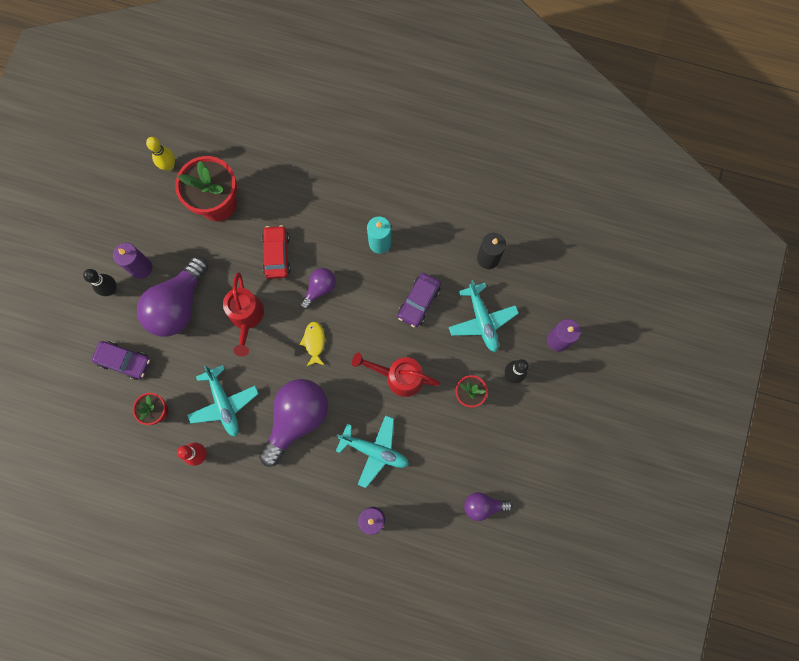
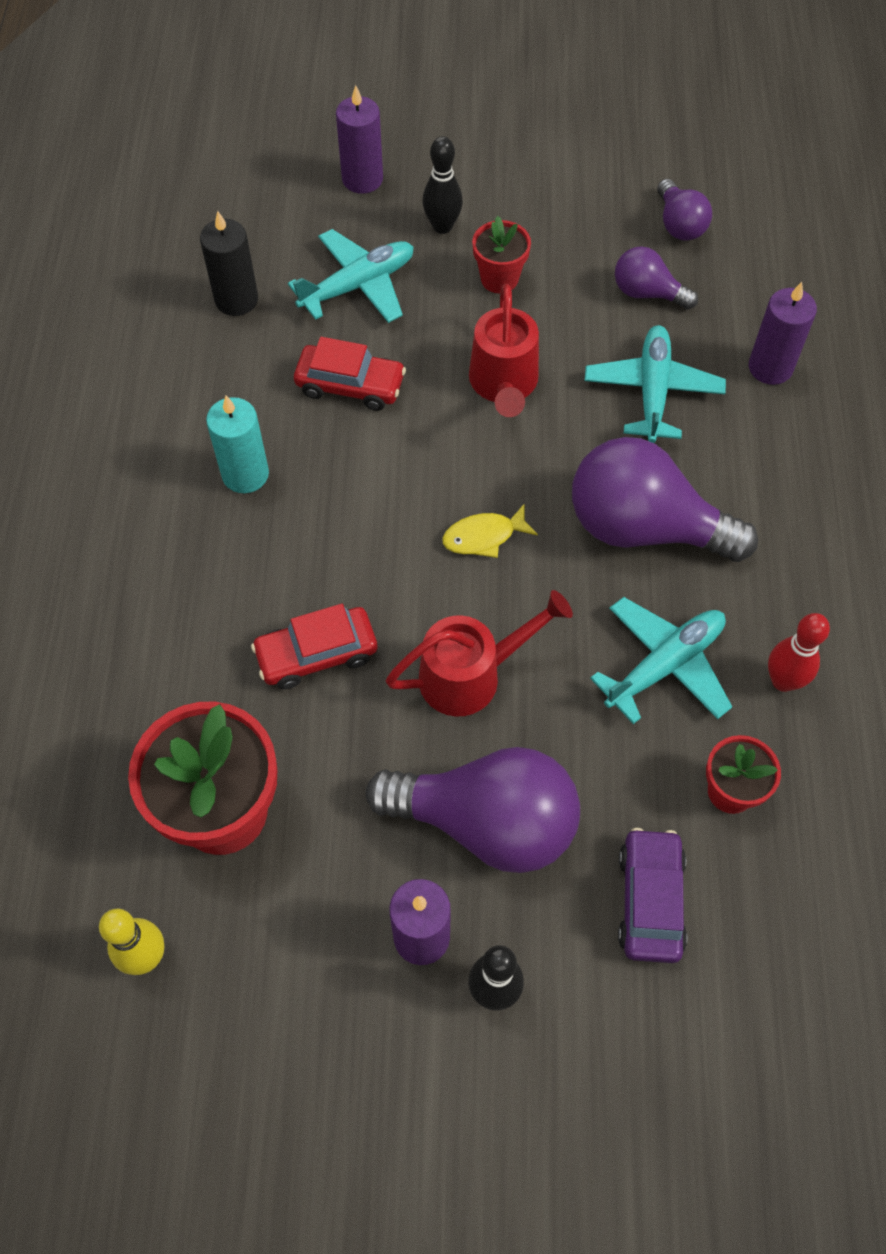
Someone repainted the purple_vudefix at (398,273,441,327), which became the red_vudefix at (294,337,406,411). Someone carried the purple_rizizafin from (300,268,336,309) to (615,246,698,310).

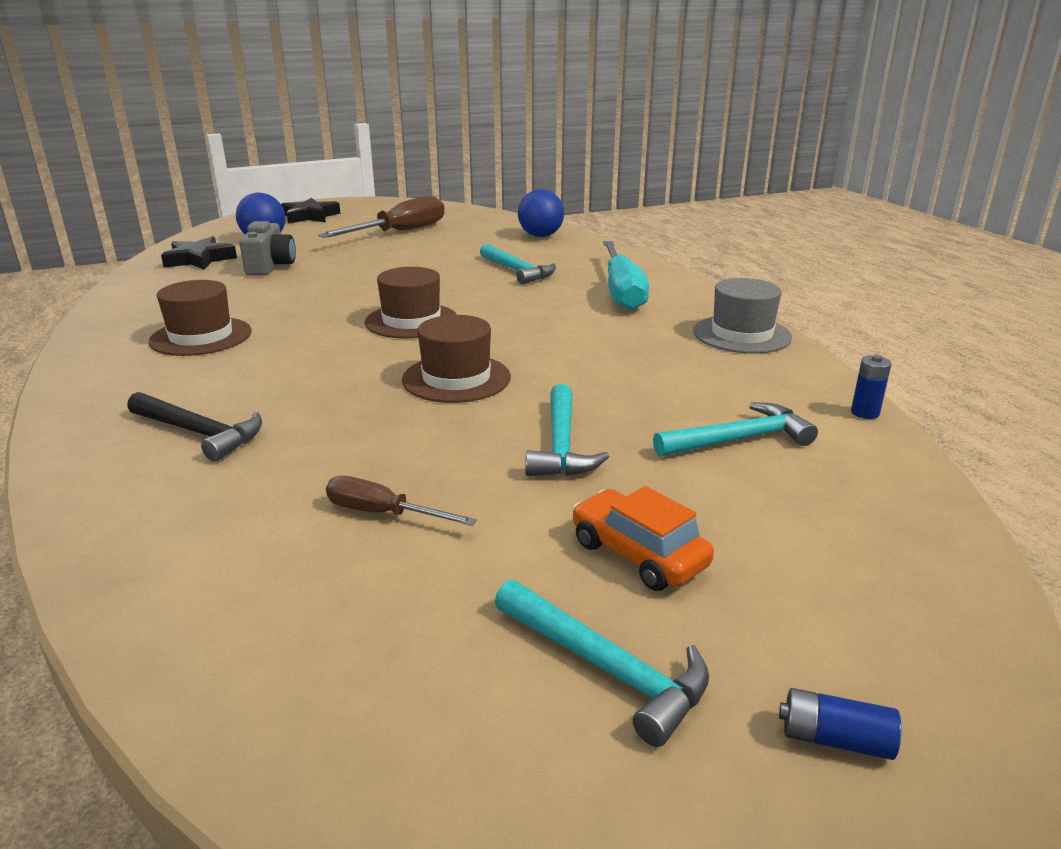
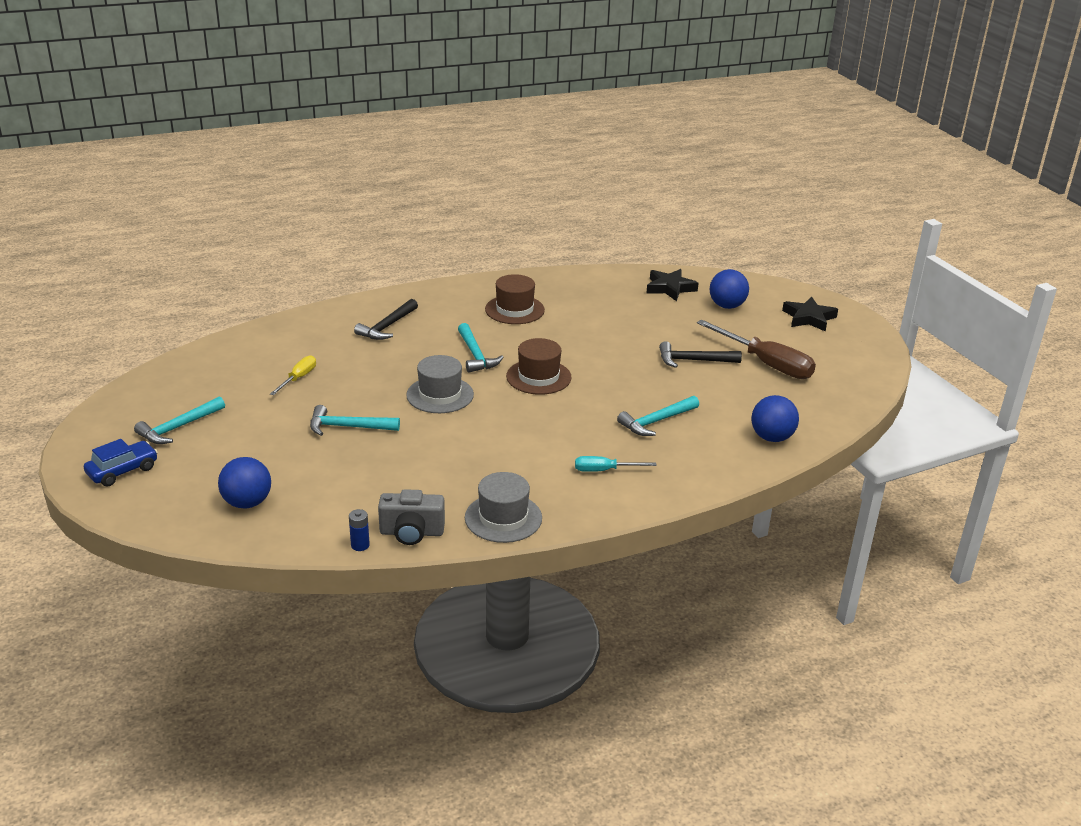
Someone swapped the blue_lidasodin at (779,688,901,760) for the blue_vudefix at (84,439,158,486). Someone put down the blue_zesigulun at (218,457,271,508). Someone repainted the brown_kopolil at (326,476,477,526), which became the yellow_kopolil at (270,355,316,395). Someone carried the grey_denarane from (239,221,296,275) to (378,489,445,545). Someone repainted the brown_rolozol at (402,315,511,403), which became the grey_rolozol at (406,355,474,413). Someone carried the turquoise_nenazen from (653,402,818,457) to (458,323,503,373). Someone scaled the turquoise_kopolil at (603,241,649,310) by 0.52. Someone put down the black_nenazen at (659,341,742,368). Someone took away the orange_vudefix at (572,486,714,591).

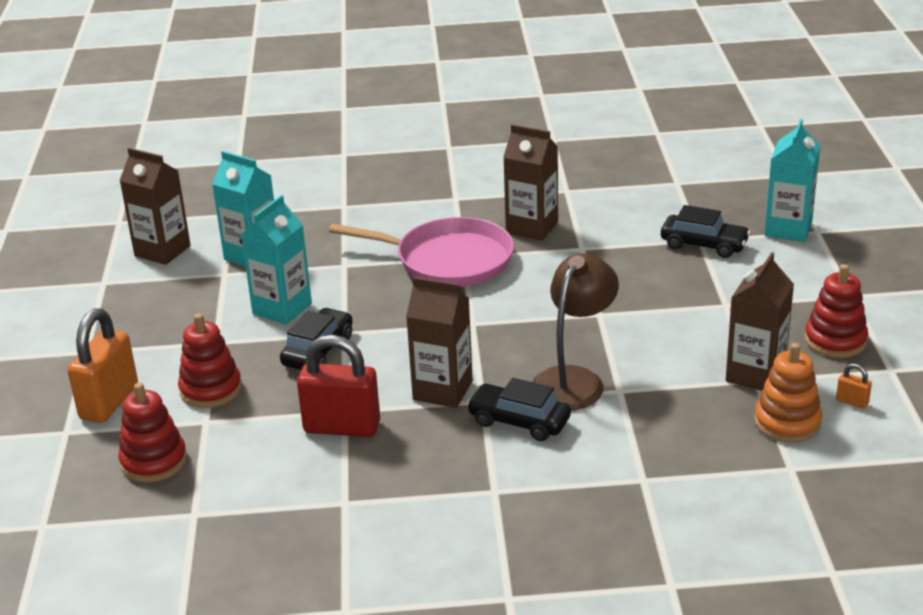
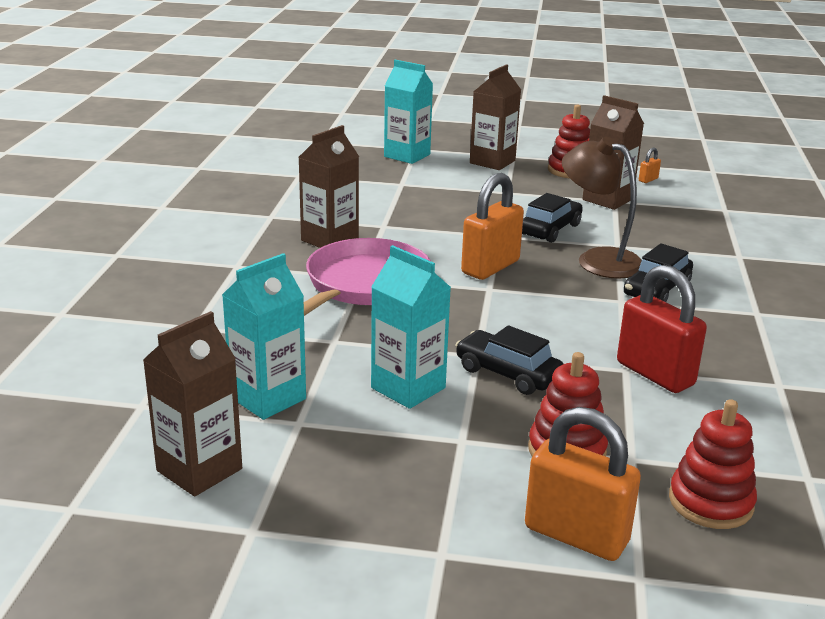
Someone put down the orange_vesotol at (461,173,524,280). Someone carried the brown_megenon from (406,277,473,408) to (470,64,521,170). Someone carried the black_vudefix from (661,205,751,258) to (522,193,583,243). Someone rotated the red_vesotol at (297,335,380,437) by 60 degrees counterclockwise. Someone took away the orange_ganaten at (754,343,822,443).

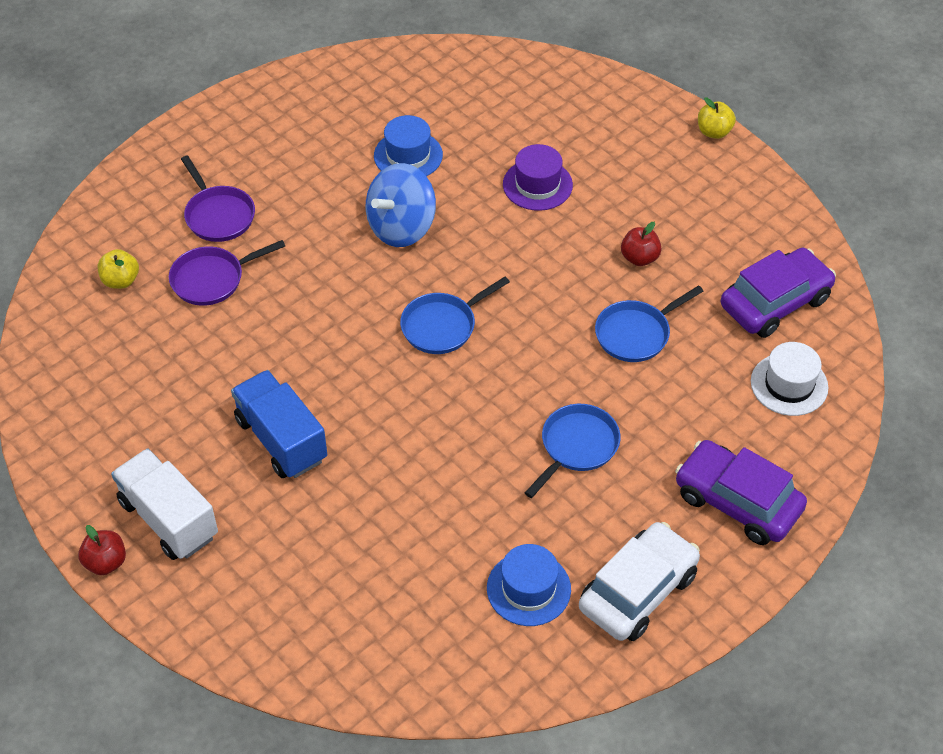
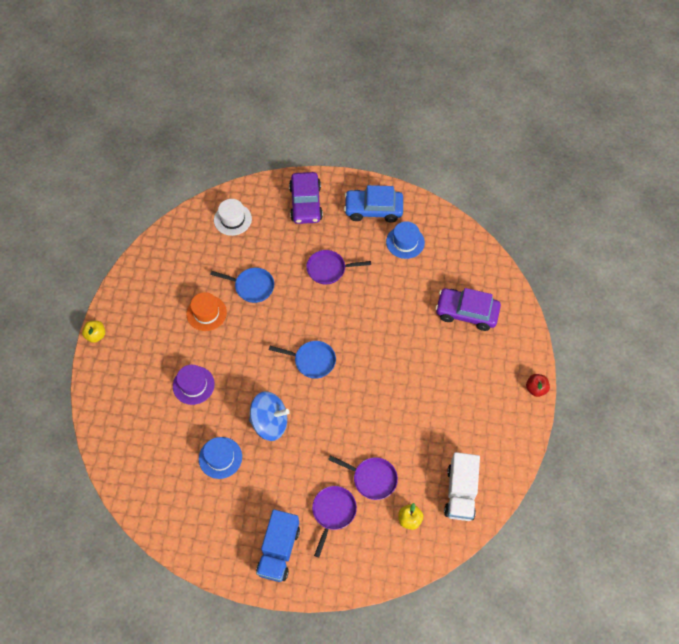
Someone swapped the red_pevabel at (621,222,662,266) for the orange_rolozol at (186,292,227,331). Someone carried the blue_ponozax from (231,370,327,478) to (256,509,300,582). Someone repainted the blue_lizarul at (525,404,621,498), which became the purple_lizarul at (306,250,371,284). Someone repainted the white_vudefix at (579,522,700,641), which became the blue_vudefix at (344,185,403,223). Someone carried the purple_vudefix from (721,248,836,338) to (435,288,501,331). Someone carried the white_ponozax from (111,448,218,560) to (444,452,480,521).

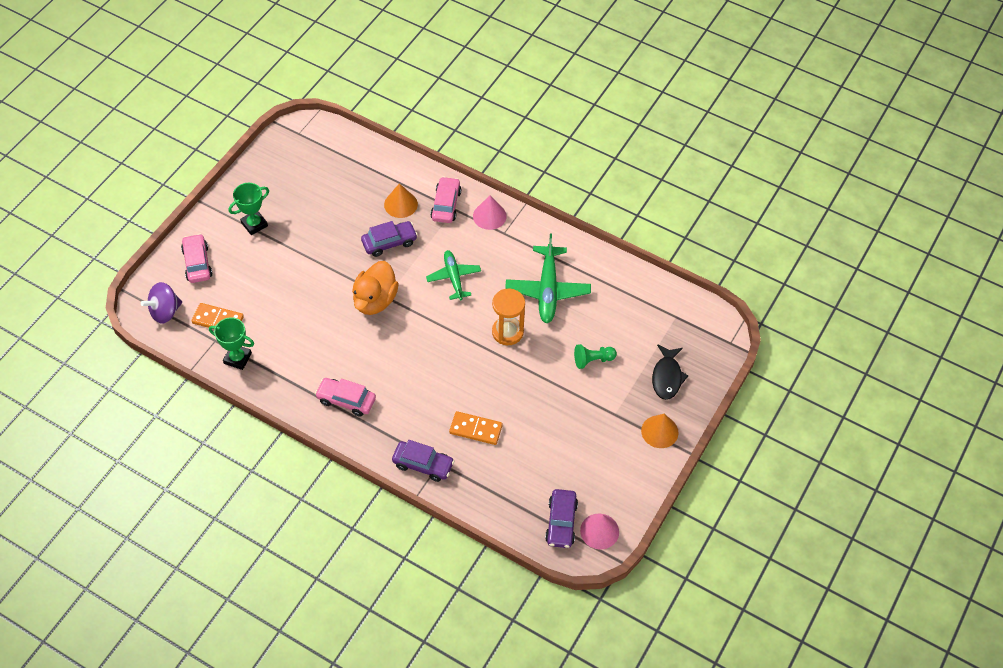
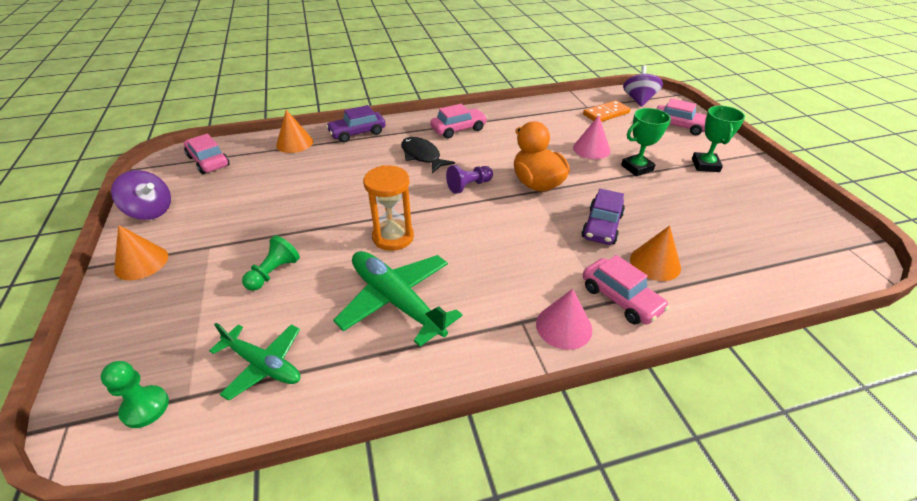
Someone put down the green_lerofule at (101,361,169,428). Someone put down the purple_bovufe at (111,170,171,220). Someone repainted the purple_vudefix at (545,489,578,548), which became the pink_vudefix at (184,133,229,174). Someone carried the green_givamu from (426,250,481,300) to (209,323,301,401). Someone put down the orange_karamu at (276,110,313,153). Someone carried the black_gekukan from (652,344,689,400) to (401,137,455,173). Someone put down the purple_lerofule at (446,165,493,194). Someone carried the pink_karamu from (580,514,619,550) to (573,115,611,159). Someone carried the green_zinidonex from (209,318,254,370) to (621,108,671,176). Someone took away the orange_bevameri at (449,411,503,445).

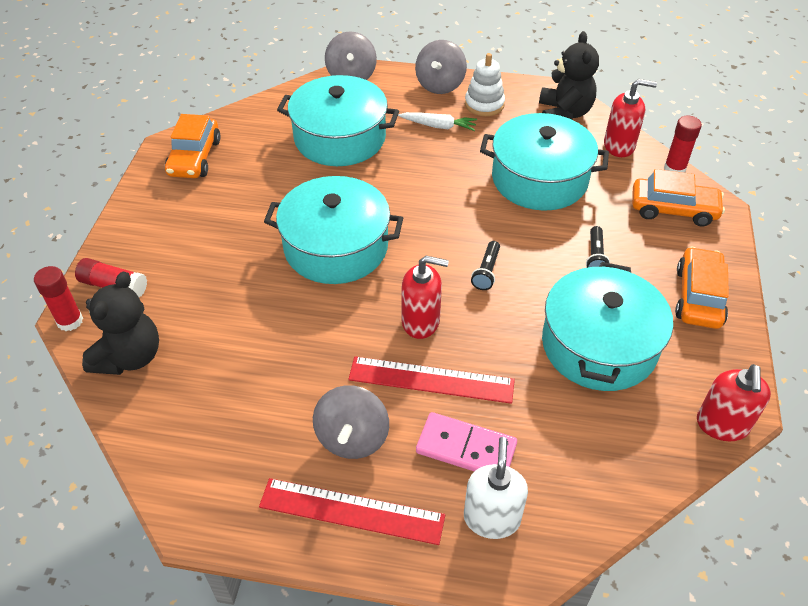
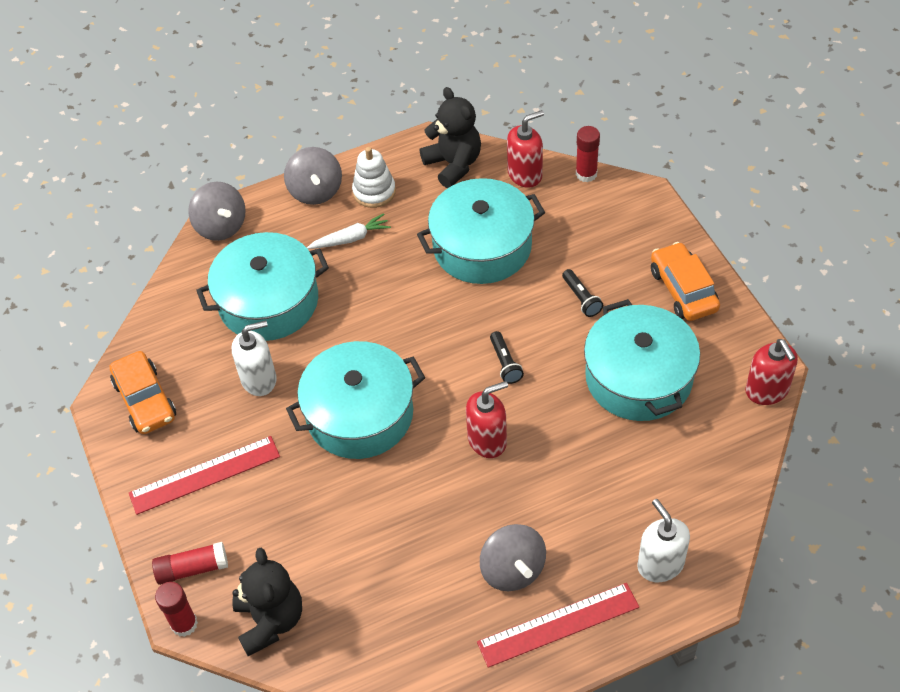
Someone carried the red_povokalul from (348,356,515,404) to (129,436,280,515). Someone put down the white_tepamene at (232,320,277,396). Someone took away the pink_bevameri at (416,412,517,471). Someone took away the orange_vudefix at (632,169,725,226).

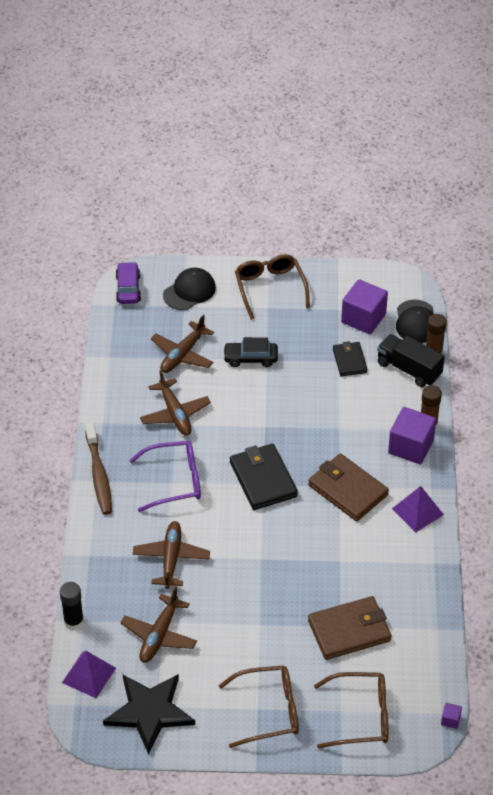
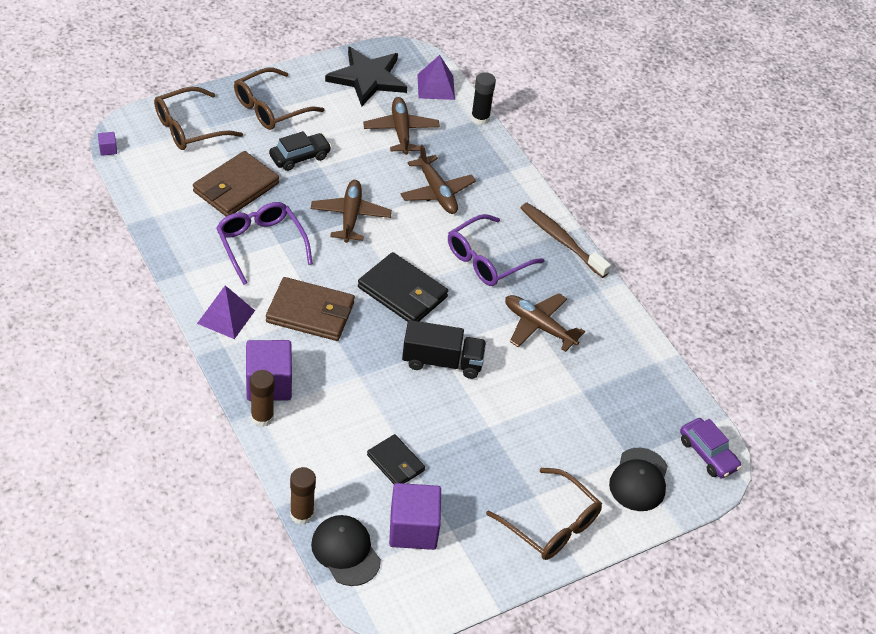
Someone put down the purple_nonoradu at (216,202,313,285). Someone carried the black_vudefix from (223,337,278,367) to (269,131,332,171). Someone carried the brown_givamu from (151,315,214,373) to (311,180,392,243). Someone carried the black_ponozax from (377,334,445,387) to (402,320,486,379).

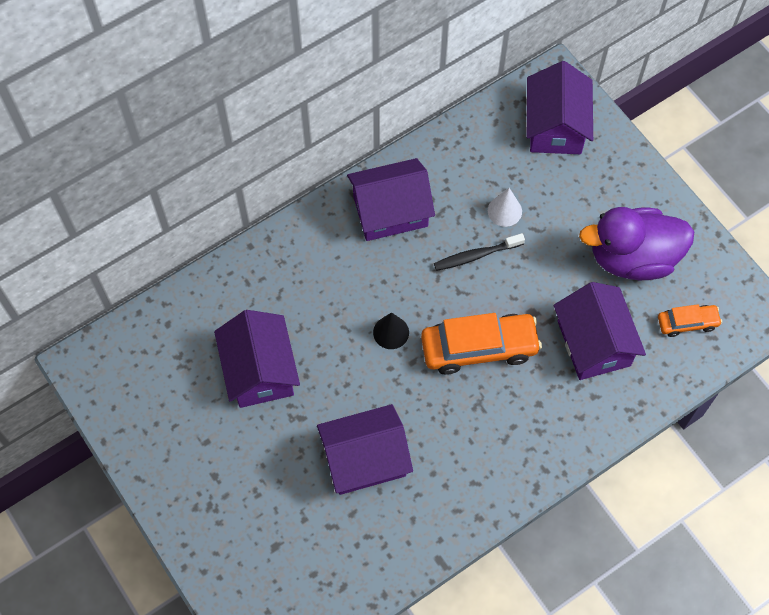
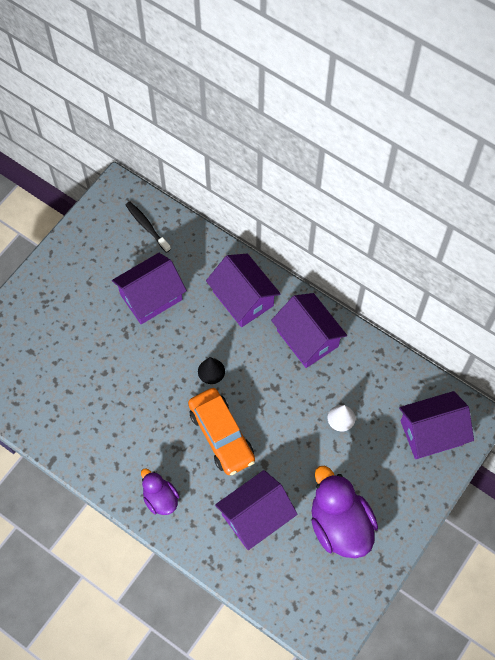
Someone carried the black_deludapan from (434,233,525,271) to (126,201,171,253). Someone put down the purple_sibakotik at (141,468,179,515). Someone carried the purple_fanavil from (317,404,413,495) to (206,254,281,327). Someone took away the orange_vudefix at (658,304,722,337).

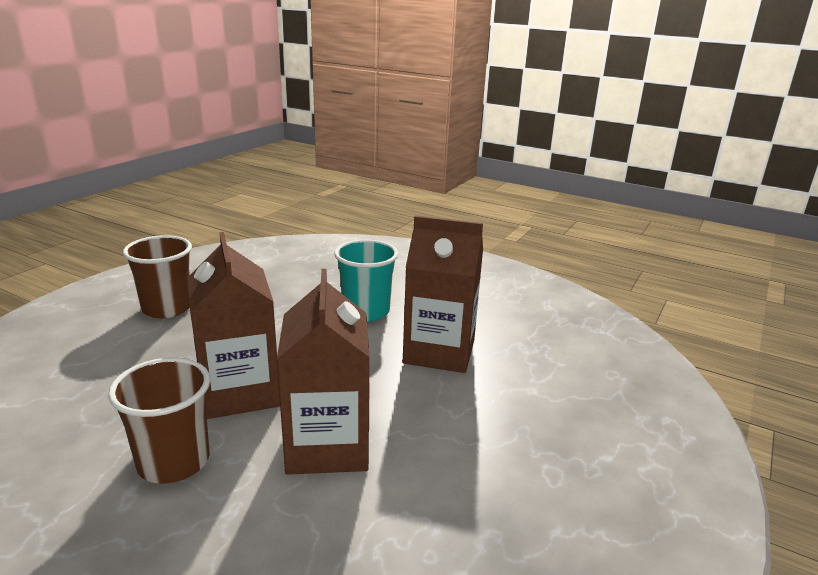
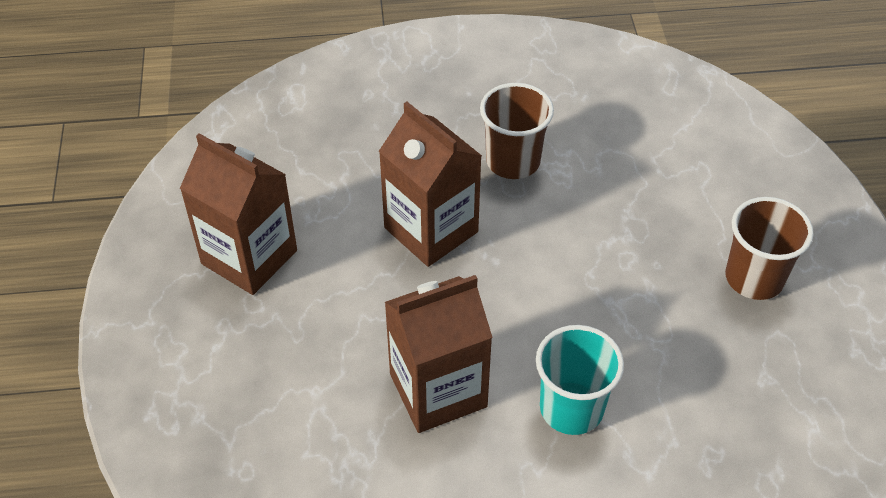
Someone carried the brown_megenon from (188,232,280,419) to (180,133,297,295).

